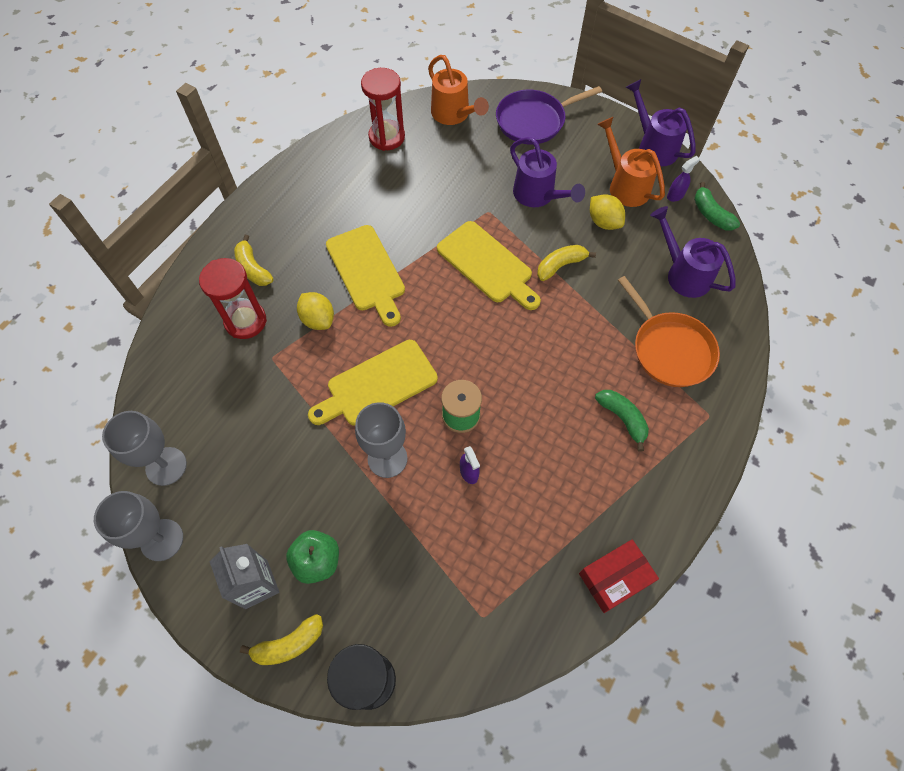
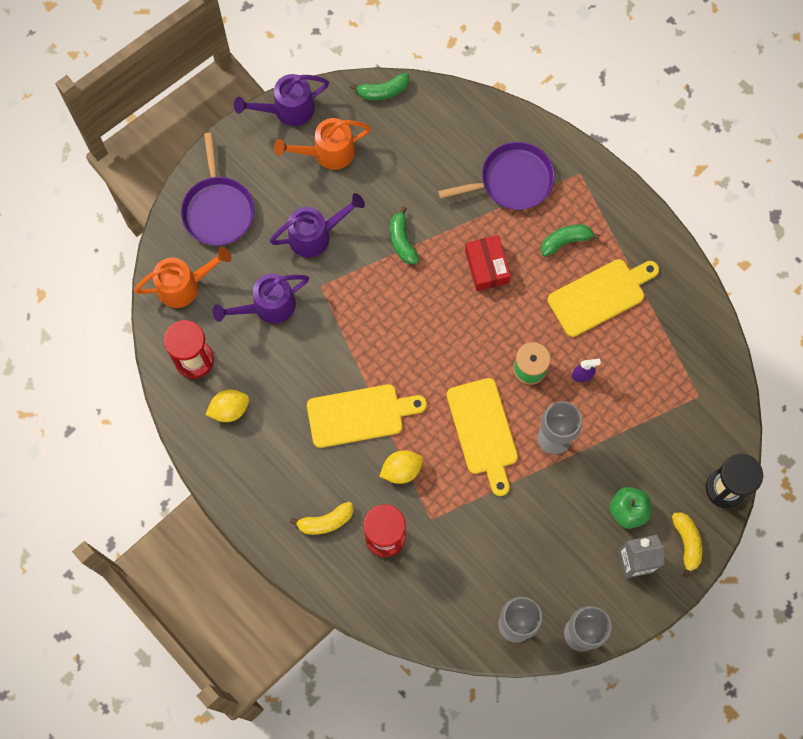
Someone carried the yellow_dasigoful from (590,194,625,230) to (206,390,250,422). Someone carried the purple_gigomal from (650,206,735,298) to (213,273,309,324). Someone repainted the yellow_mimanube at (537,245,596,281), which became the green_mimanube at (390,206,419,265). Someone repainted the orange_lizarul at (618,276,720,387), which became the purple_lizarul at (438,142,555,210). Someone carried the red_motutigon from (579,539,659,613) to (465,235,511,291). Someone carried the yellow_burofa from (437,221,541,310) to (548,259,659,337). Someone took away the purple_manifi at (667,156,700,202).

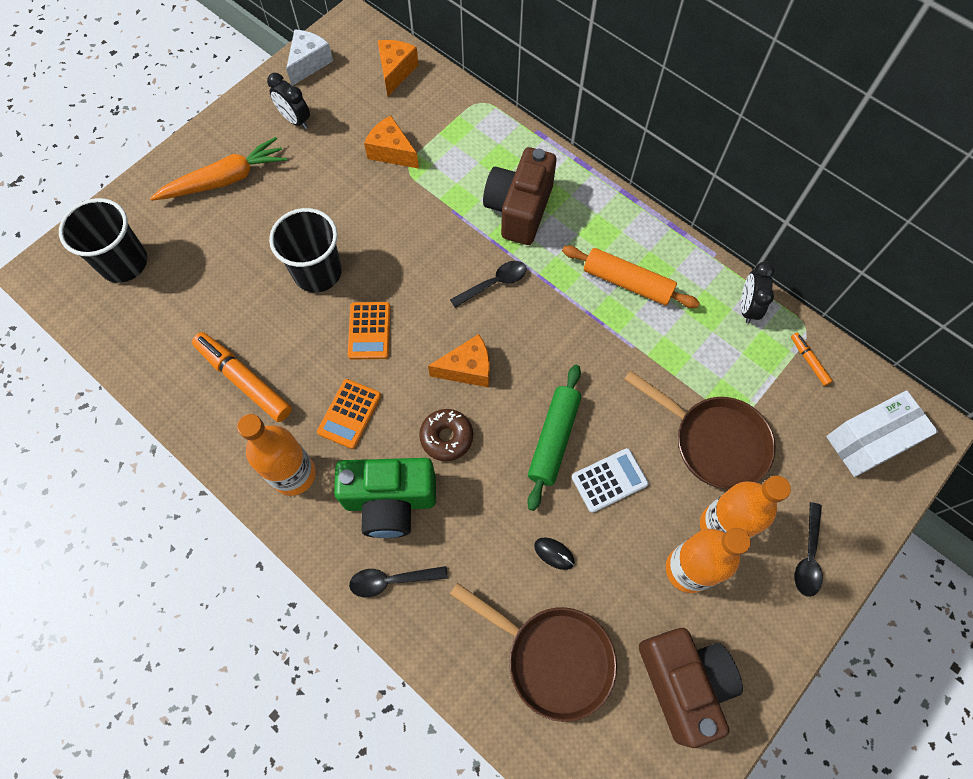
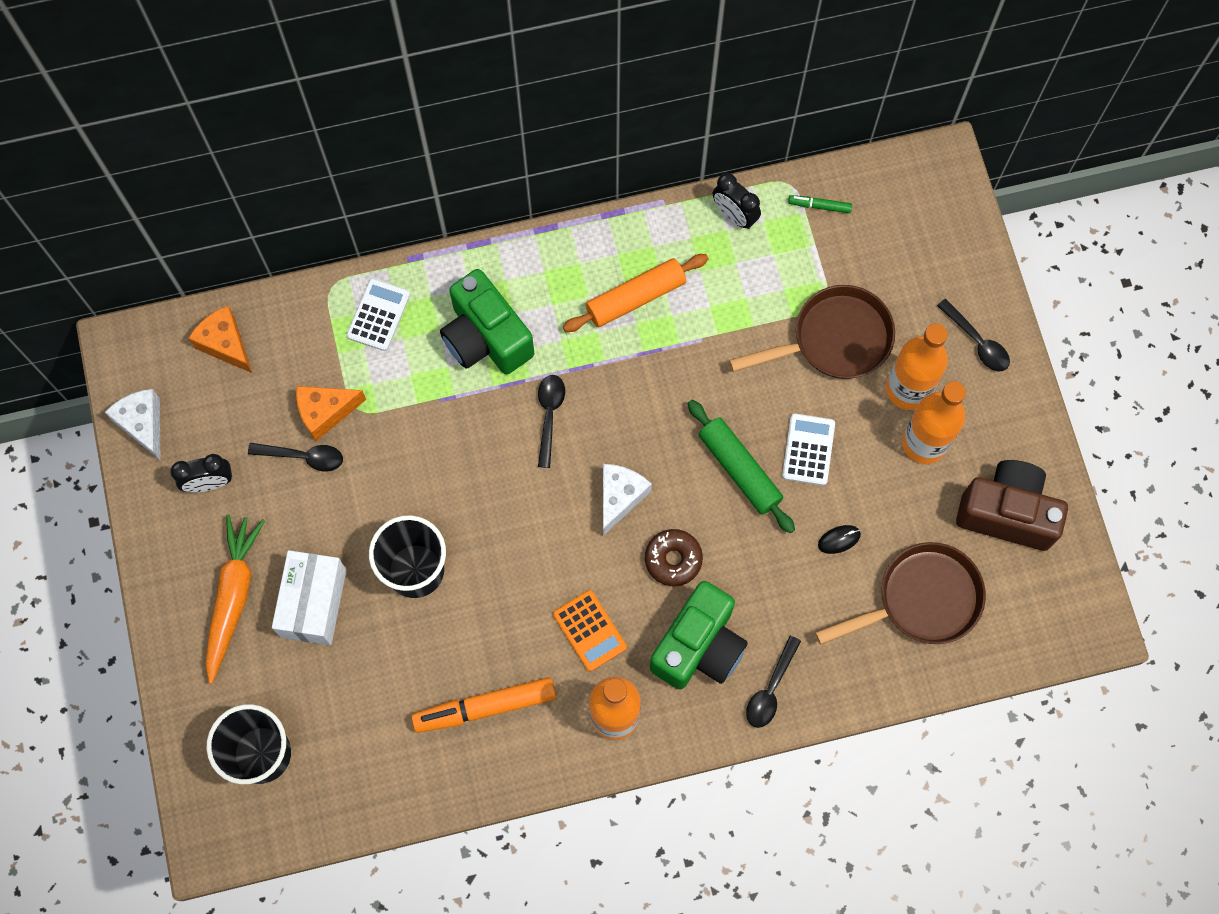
Someone put down the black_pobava at (248,443,343,472). Someone carried the white_motutigon from (826,390,938,477) to (272,550,346,645). Someone put down the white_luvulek at (346,278,410,351). Someone repainted the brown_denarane at (483,147,556,245), which became the green_denarane at (440,269,534,374). Someone repainted the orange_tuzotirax at (428,334,490,388), which became the white_tuzotirax at (603,464,652,536). Someone repainted the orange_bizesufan at (791,333,833,386), which became the green_bizesufan at (788,195,852,213). Someone took away the orange_luvulek at (348,302,390,360).

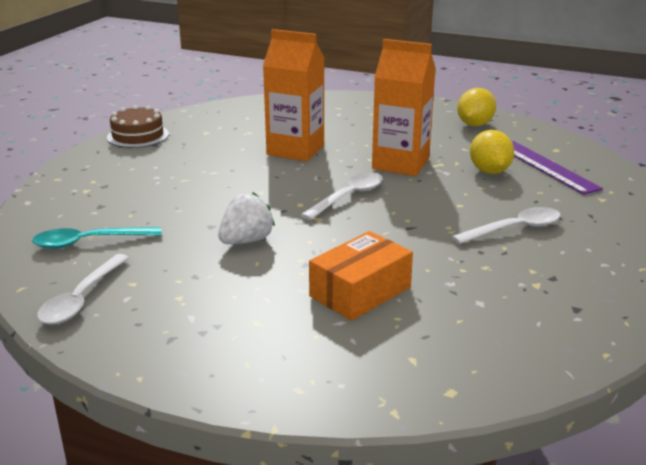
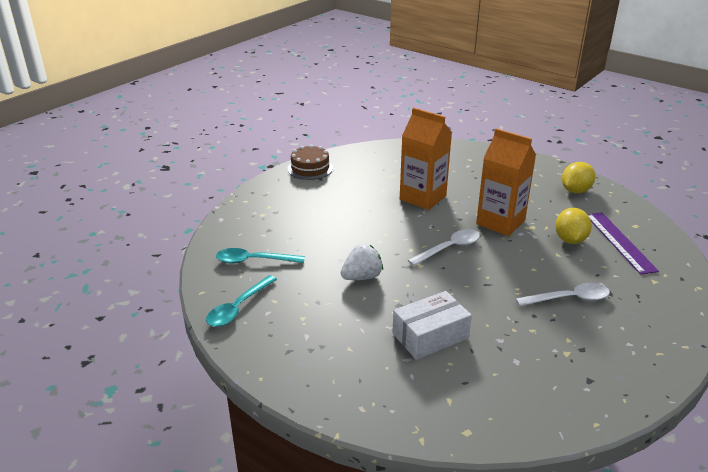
Someone repainted the white_pobava at (37,254,129,325), which became the turquoise_pobava at (206,275,277,327). Someone repainted the orange_motutigon at (309,231,413,321), which became the white_motutigon at (392,291,472,360).

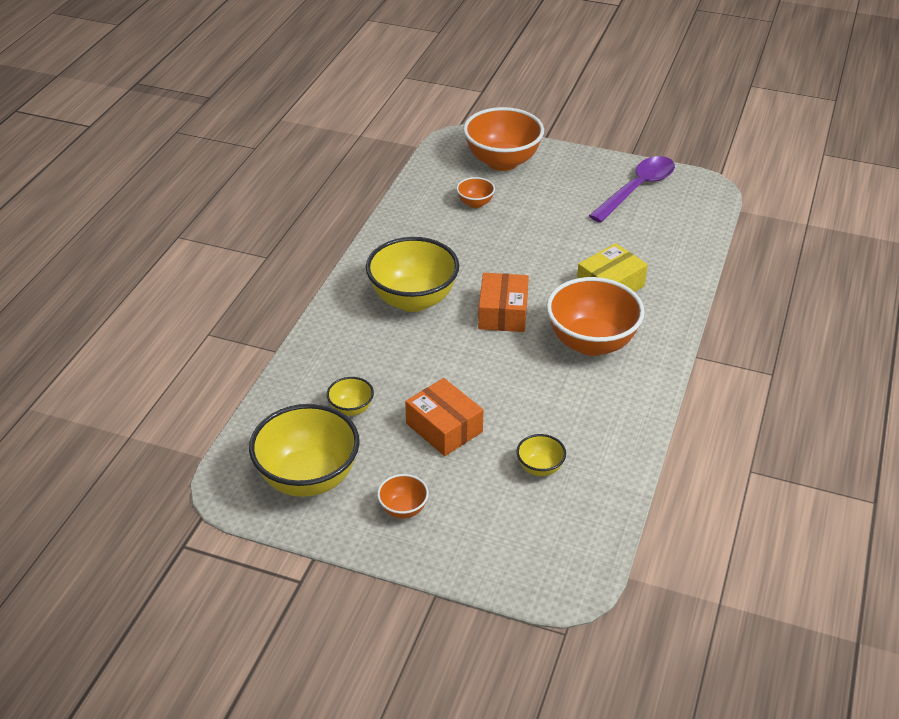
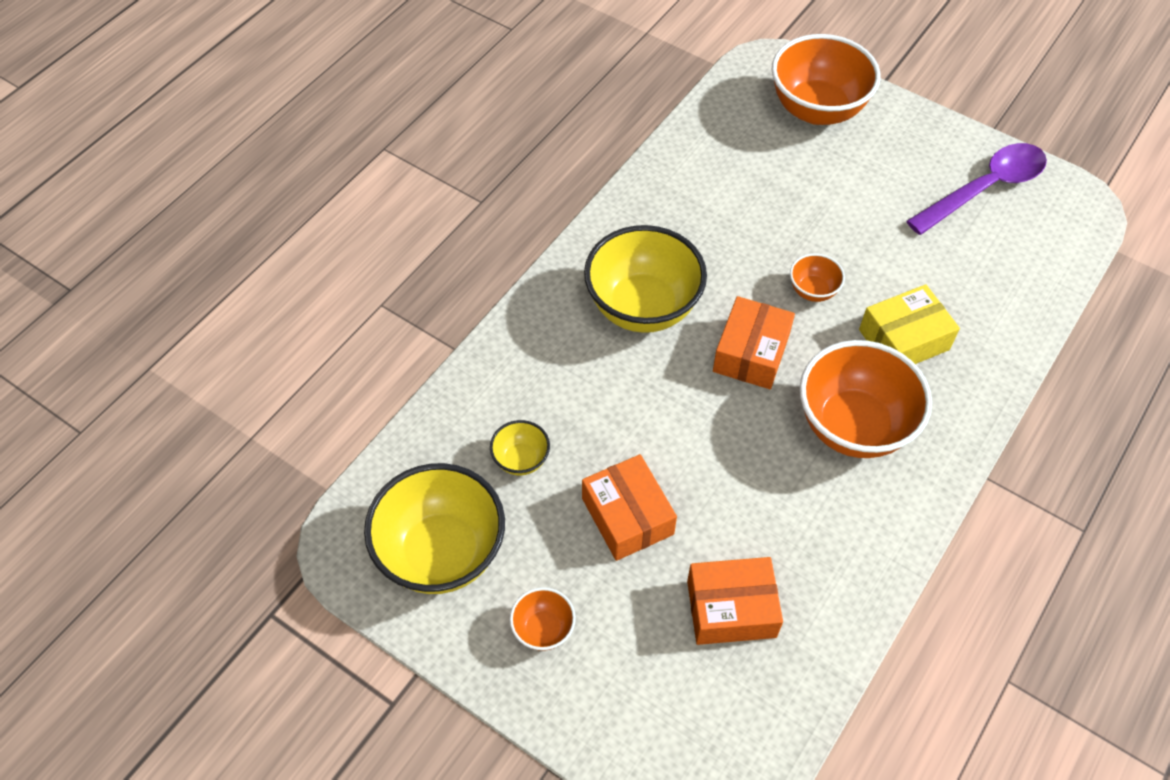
Someone swapped the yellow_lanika at (517,434,566,476) for the orange_motutigon at (687,557,783,645). Someone carried the orange_lanika from (456,177,495,208) to (790,253,845,302).

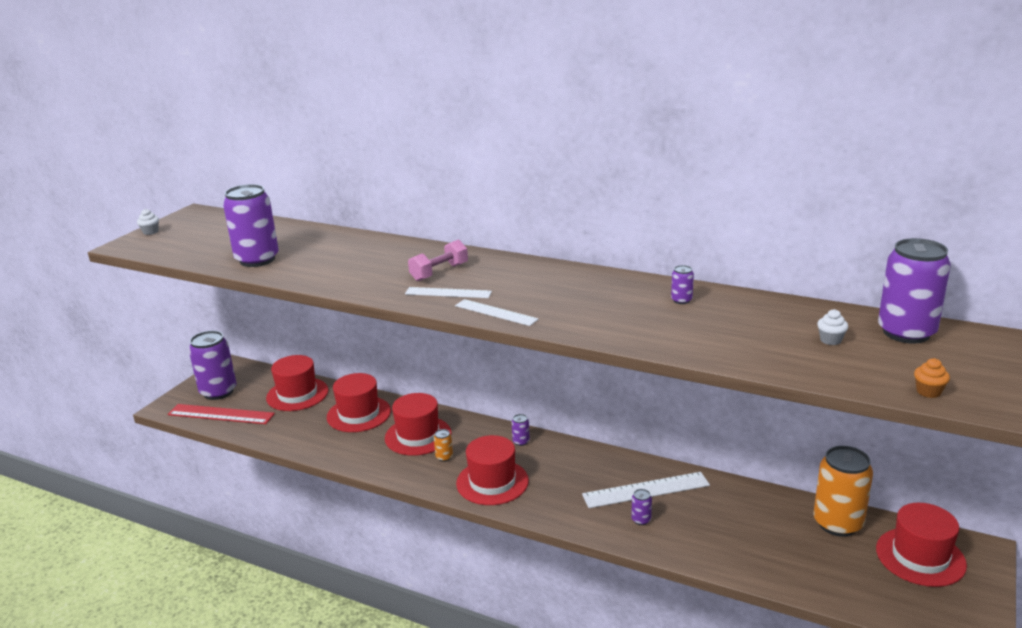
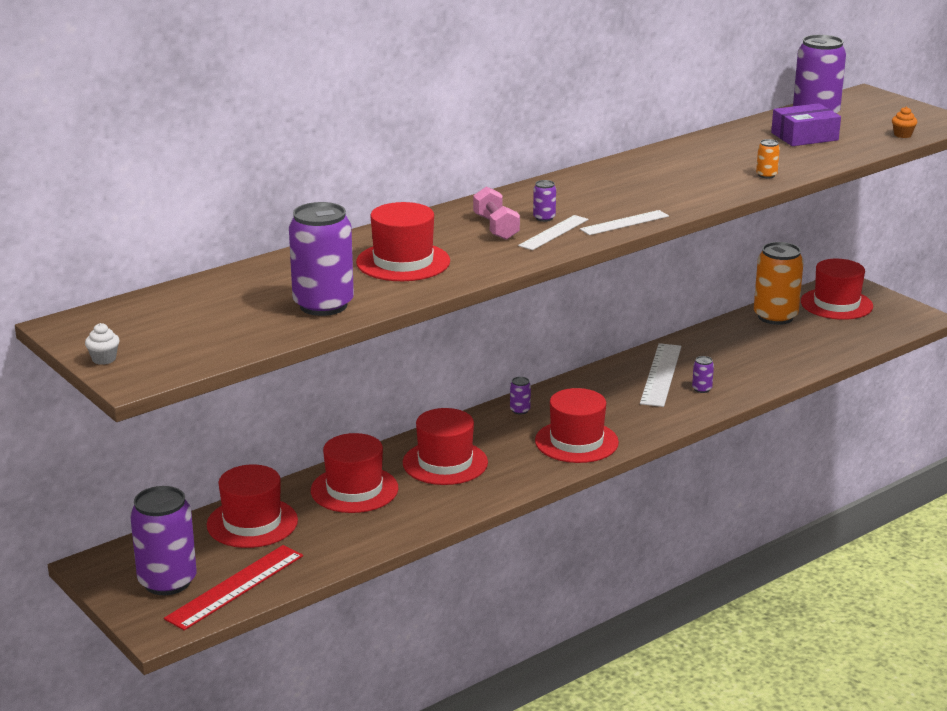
Someone put down the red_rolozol at (356,202,450,281). Someone carried the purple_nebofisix from (671,265,694,304) to (533,180,556,222). Someone carried the orange_nebofisix from (434,429,453,462) to (756,139,780,178). Someone swapped the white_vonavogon at (817,309,848,345) for the purple_motutigon at (771,103,841,146).

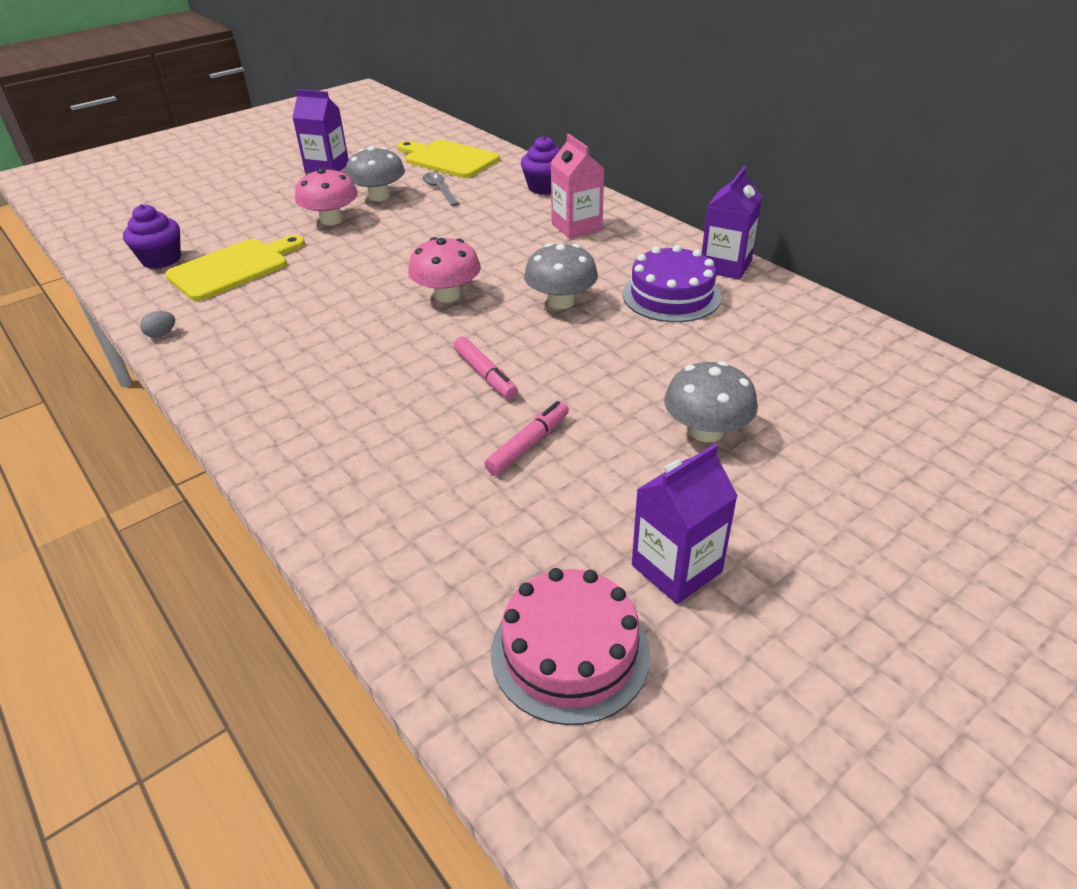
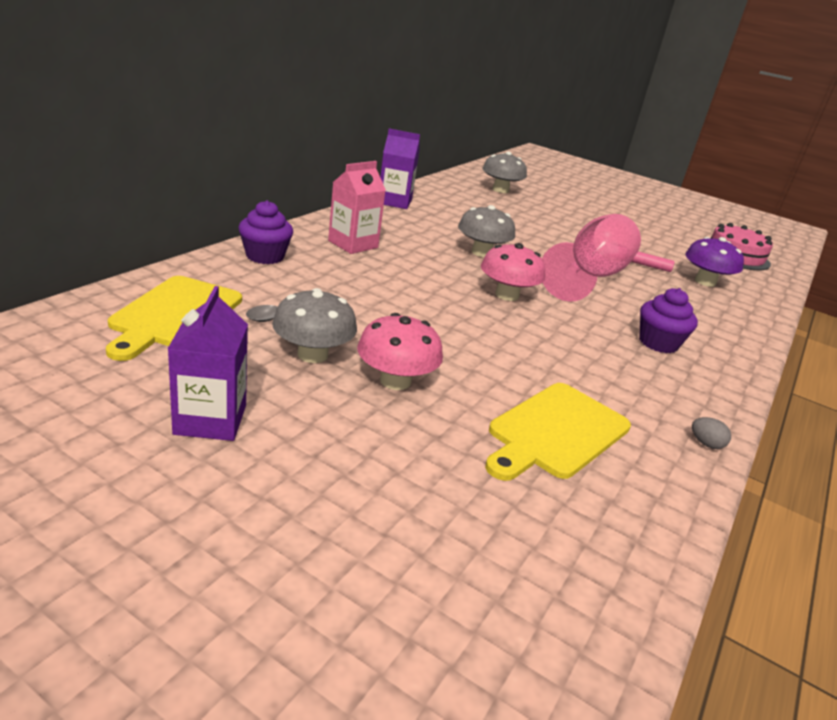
Someone carried the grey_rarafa from (664,361,758,442) to (482,152,527,193). Someone rotated the yellow_burofa at (165,235,305,301) by 75 degrees counterclockwise. Someone swapped the pink_bizesufan at (453,337,518,399) for the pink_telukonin at (542,214,641,302). Someone carried the purple_vonavogon from (123,204,181,269) to (639,288,698,353). Someone put down the purple_rarafa at (685,237,744,287). Someone took away the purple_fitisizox at (623,245,722,322). Someone took away the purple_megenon at (632,444,738,604).

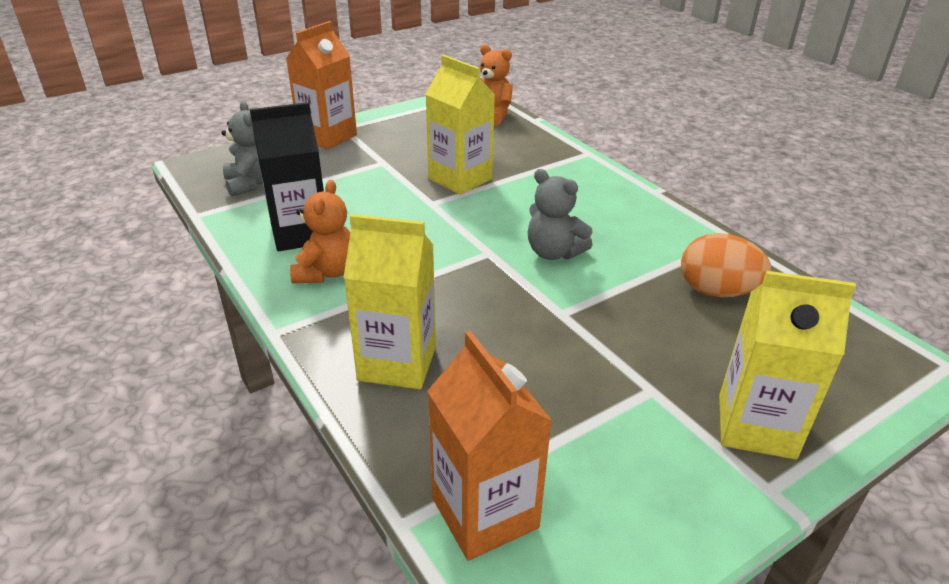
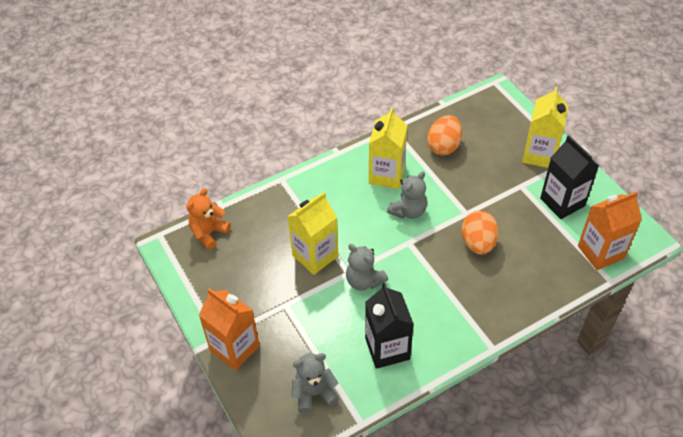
Someone put down the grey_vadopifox at (346,244,388,291). Someone carried the yellow_megenon from (344,214,436,389) to (369,107,407,189). Someone put down the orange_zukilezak at (462,211,499,255). Someone put down the black_megenon at (540,135,599,219). Someone took away the orange_vadopifox at (290,180,350,284).

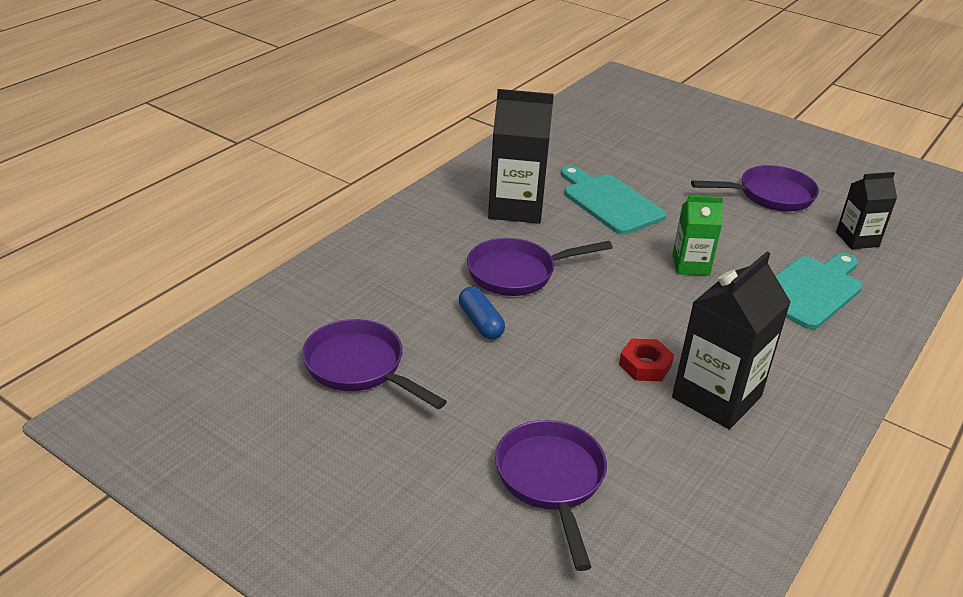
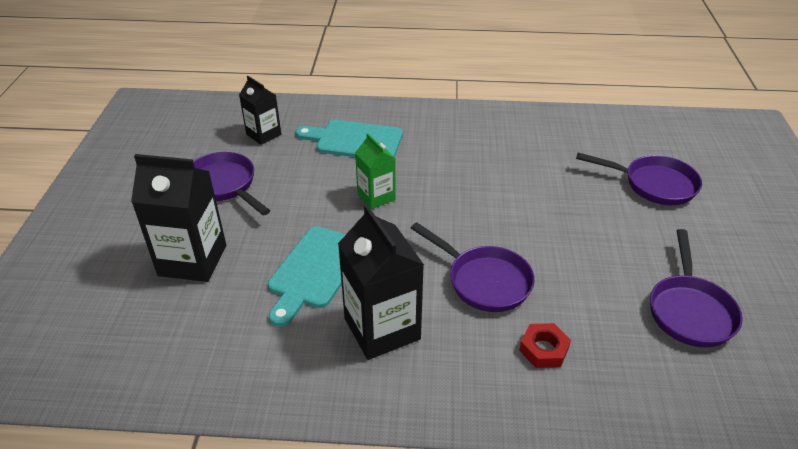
Someone carried the black_megenon from (672,252,791,429) to (131,154,226,282). Someone carried the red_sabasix from (619,338,674,381) to (519,323,571,368). Someone rotated the purple_lizarul at (495,420,607,571) by 120 degrees counterclockwise. Someone took away the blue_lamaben at (459,287,505,340).

